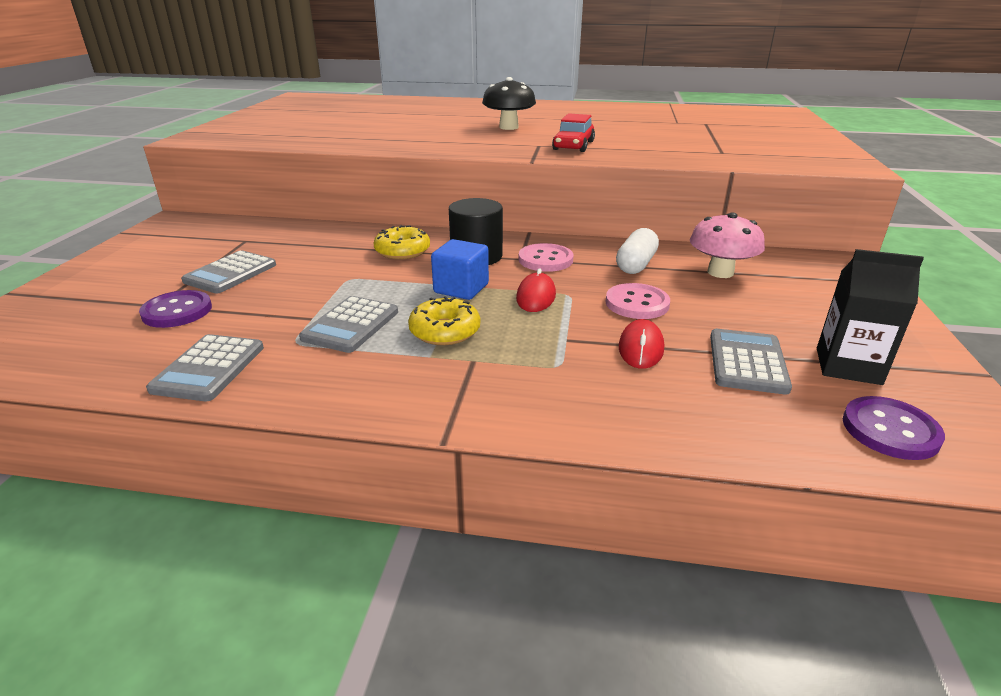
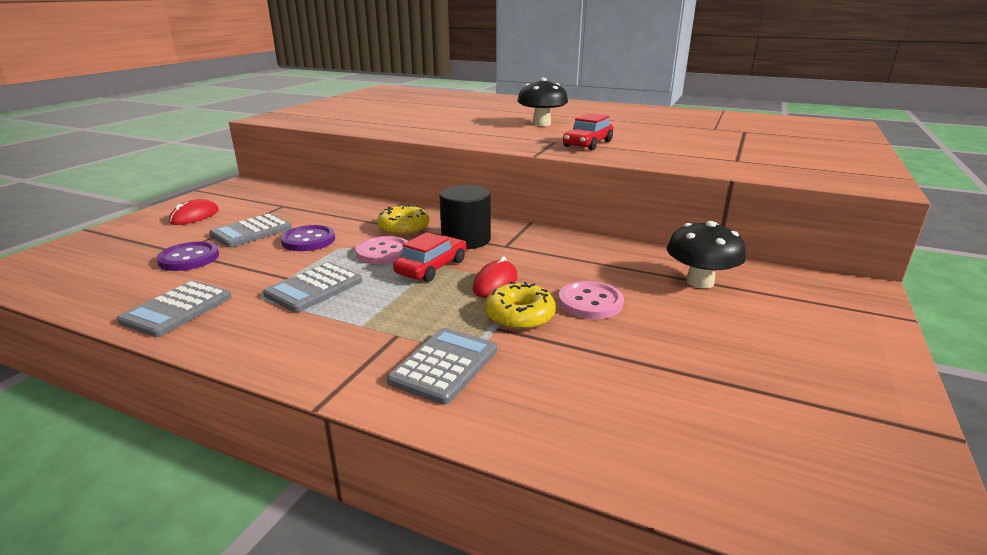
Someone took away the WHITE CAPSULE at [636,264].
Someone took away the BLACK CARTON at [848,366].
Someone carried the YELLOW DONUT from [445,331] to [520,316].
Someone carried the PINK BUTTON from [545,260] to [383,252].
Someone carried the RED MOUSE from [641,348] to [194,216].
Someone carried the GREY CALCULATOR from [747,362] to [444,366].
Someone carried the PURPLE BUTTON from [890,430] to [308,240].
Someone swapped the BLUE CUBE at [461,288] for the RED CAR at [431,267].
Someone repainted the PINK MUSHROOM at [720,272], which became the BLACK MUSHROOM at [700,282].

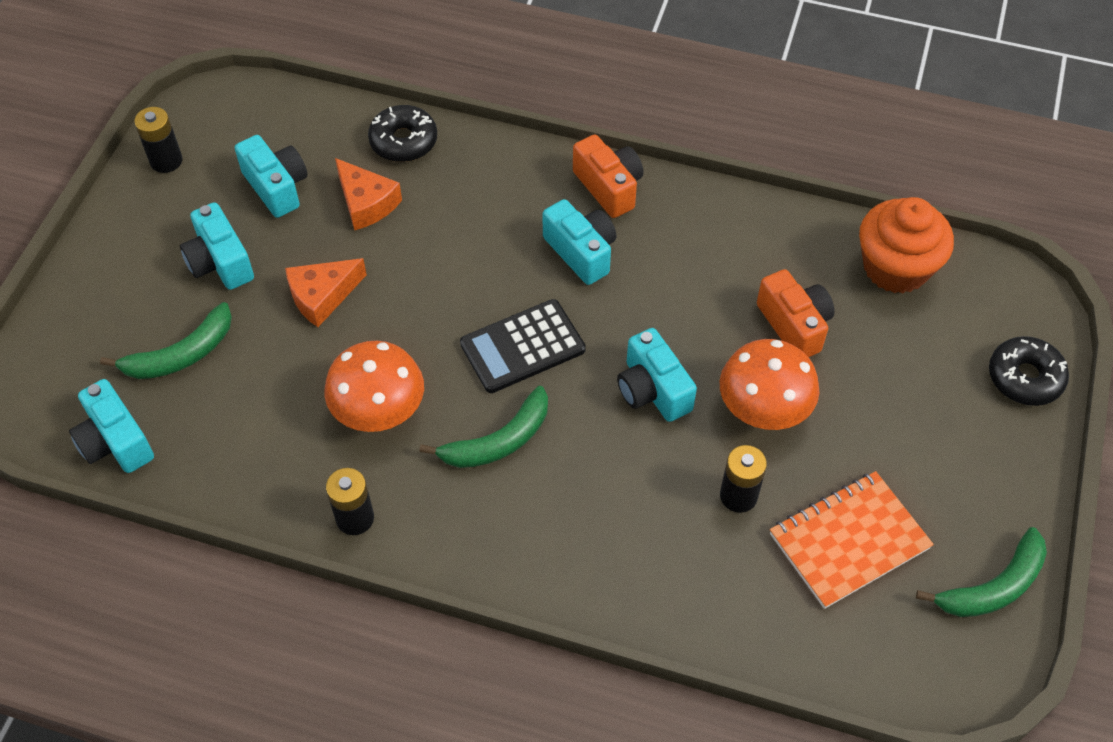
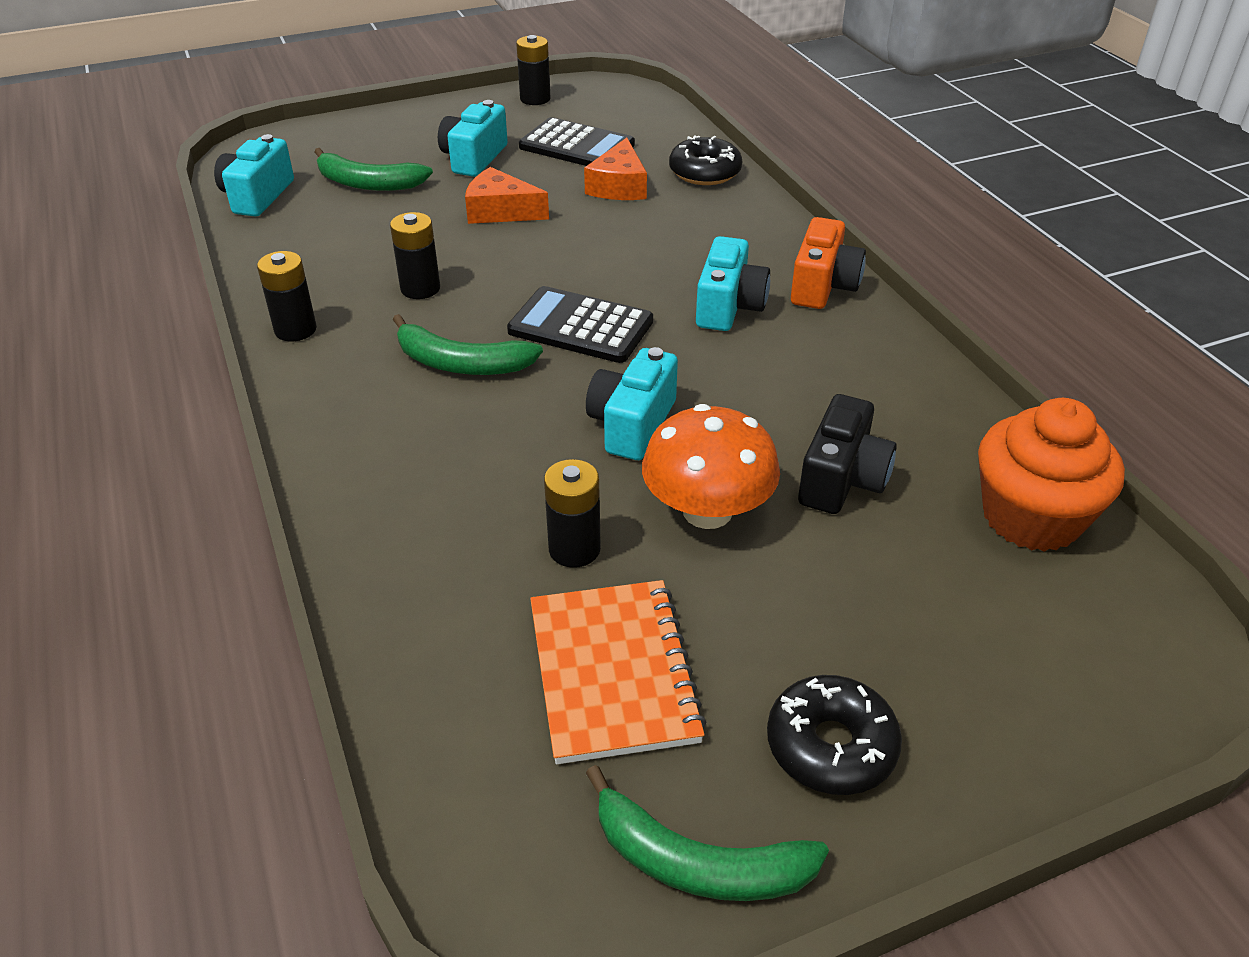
Someone carried the BLACK DONUT from [1025,377] to [831,746].
Someone swapped the TURQUOISE CAMERA at [277,187] for the BLACK CALCULATOR at [576,146].
Someone swapped the ORANGE MUSHROOM at [379,410] for the BLACK BATTERY at [420,288].
Someone repainted the ORANGE CAMERA at [794,325], which became the BLACK CAMERA at [842,479].
Someone rotated the ORANGE NOTEBOOK at [848,541] by 60 degrees clockwise.

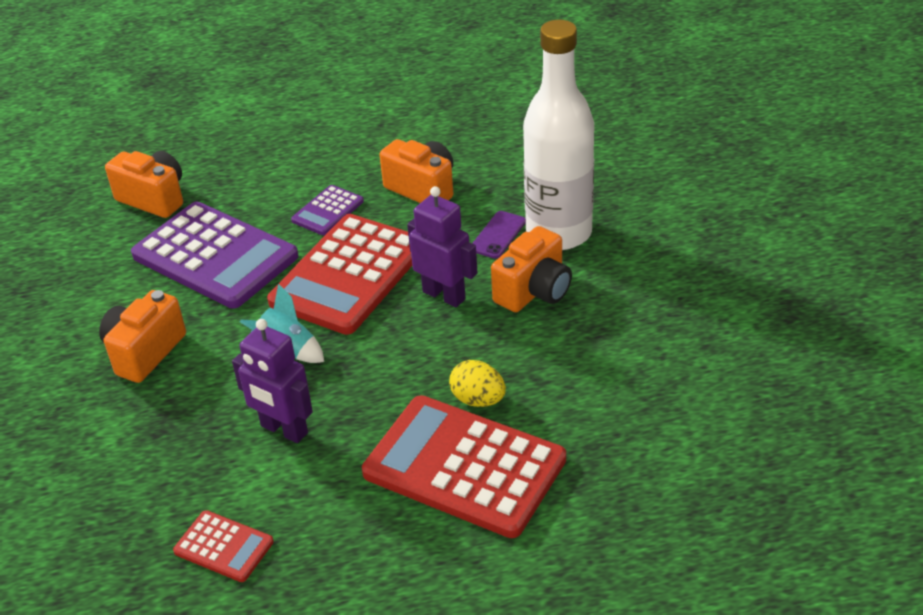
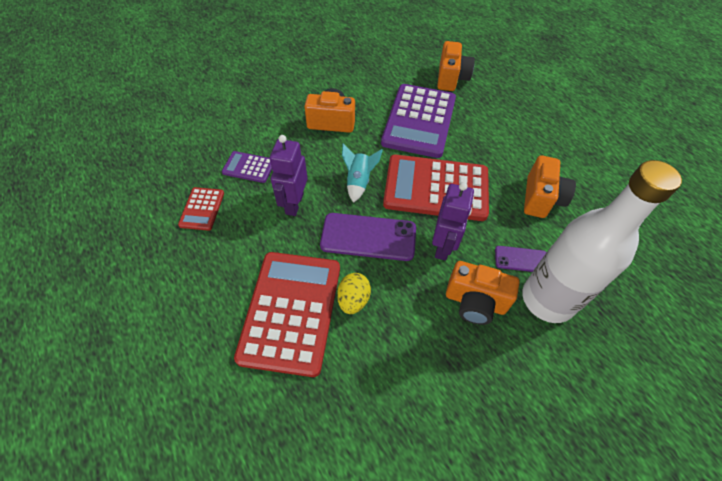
Someone put down the PURPLE PHONE at [368,237].
Someone carried the PURPLE CALCULATOR from [328,211] to [249,167].

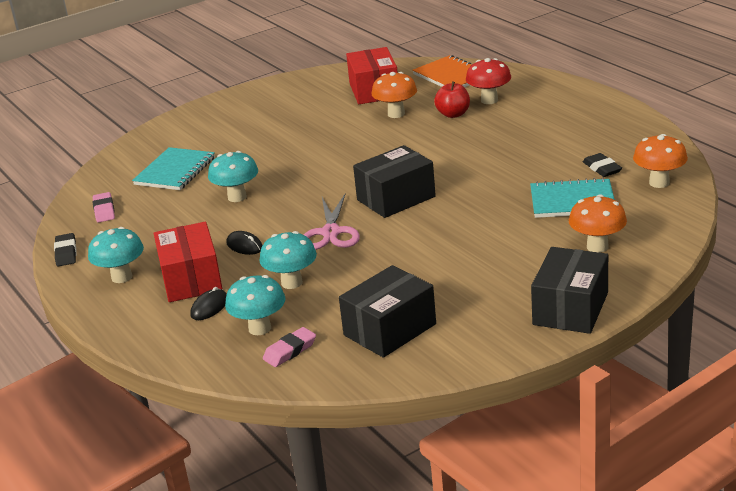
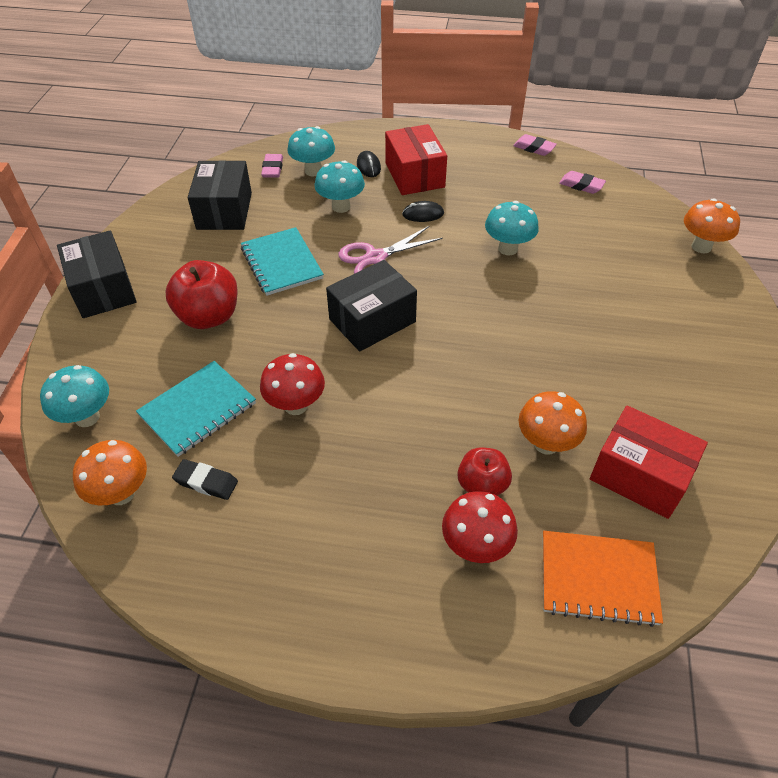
Someone put down the RED APPLE at [209,316].
Someone put down the RED MUSHROOM at [296,405].
Someone carried the TURQUOISE MUSHROOM from [121,277] to [87,417].
Someone carried the TURQUOISE NOTEBOOK from [175,171] to [281,263].
Someone carried the ORANGE MUSHROOM from [597,247] to [701,246].
Someone repainted the BLACK ERASER at [66,253], which became the PINK ERASER at [534,148].
Someone rotated the RED BOX at [191,279] by 45 degrees clockwise.
Someone rotated the PINK SCISSORS at [331,232] by 75 degrees counterclockwise.
Someone rotated the BLACK BOX at [396,198] by 45 degrees clockwise.

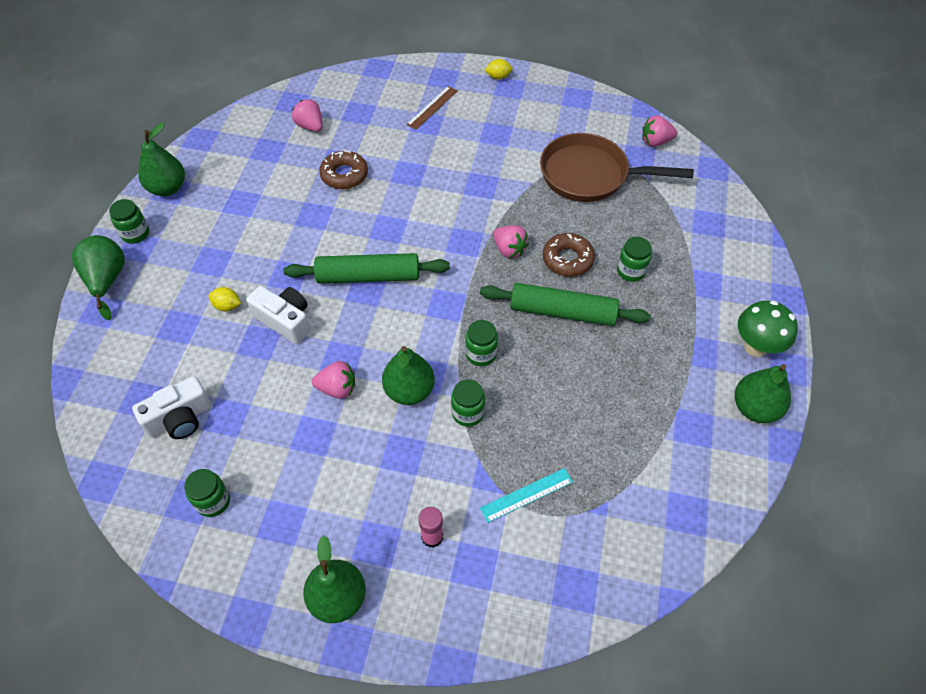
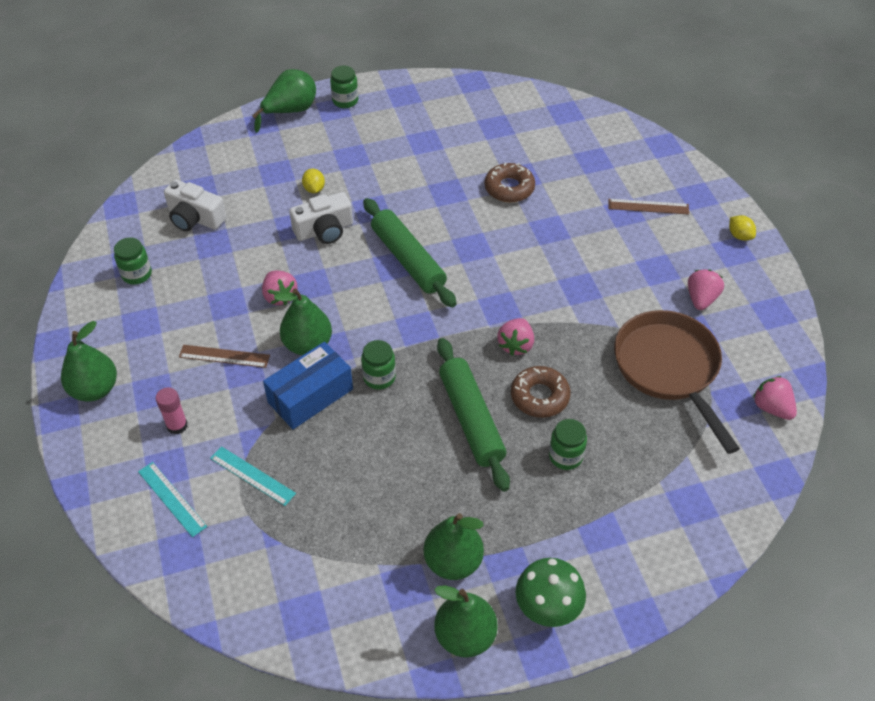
Someone put down the TURQUOISE RULER at [172,498].
Someone put down the BROWN RULER at [224,356].
Someone carried the GREEN PEAR from [168,188] to [453,562].
Someone carried the PINK STRAWBERRY from [310,126] to [701,299].
Someone swapped the GREEN JAR at [467,413] for the BLUE BOX at [310,396].
Someone rotated the WHITE CAMERA at [285,320] by 60 degrees clockwise.

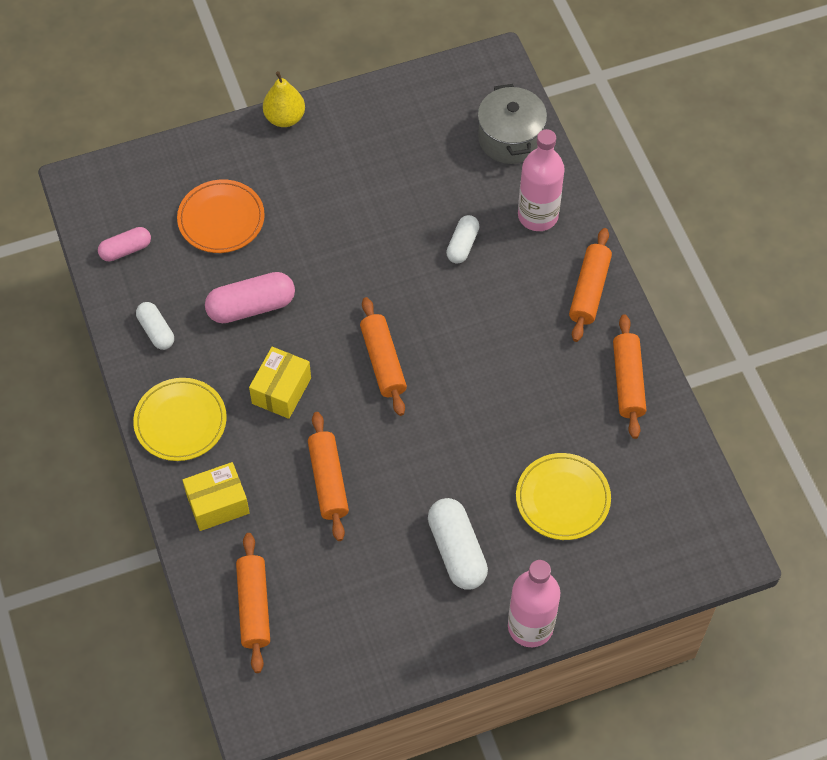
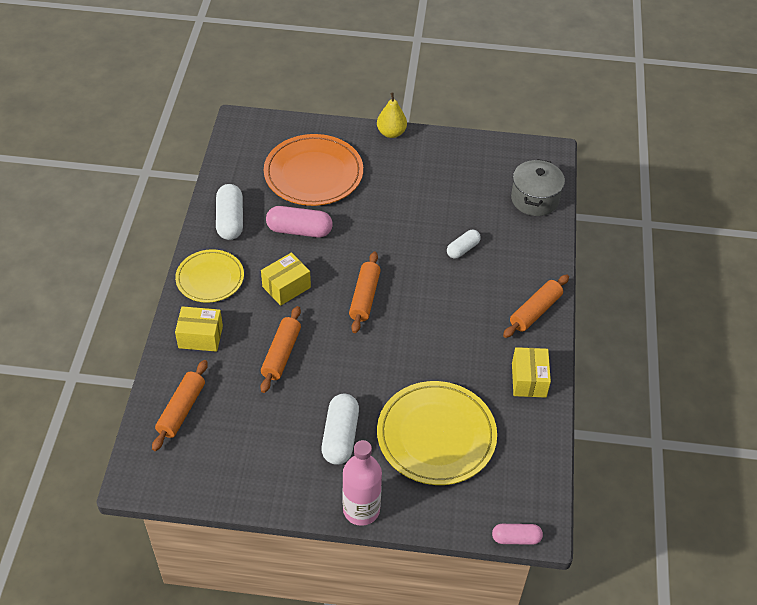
Someone took away the PINK BOTTLE at [538,216].
Someone carried the PINK CAPSULE from [126,250] to [516,538].
Someone swapped the ORANGE ROLLING PIN at [627,382] for the YELLOW BOX at [529,380].
Someone scaled the WHITE CAPSULE at [156,331] by 1.63.
Someone scaled the ORANGE PLATE at [221,219] by 1.59.
Someone scaled the YELLOW PLATE at [562,498] by 1.59.

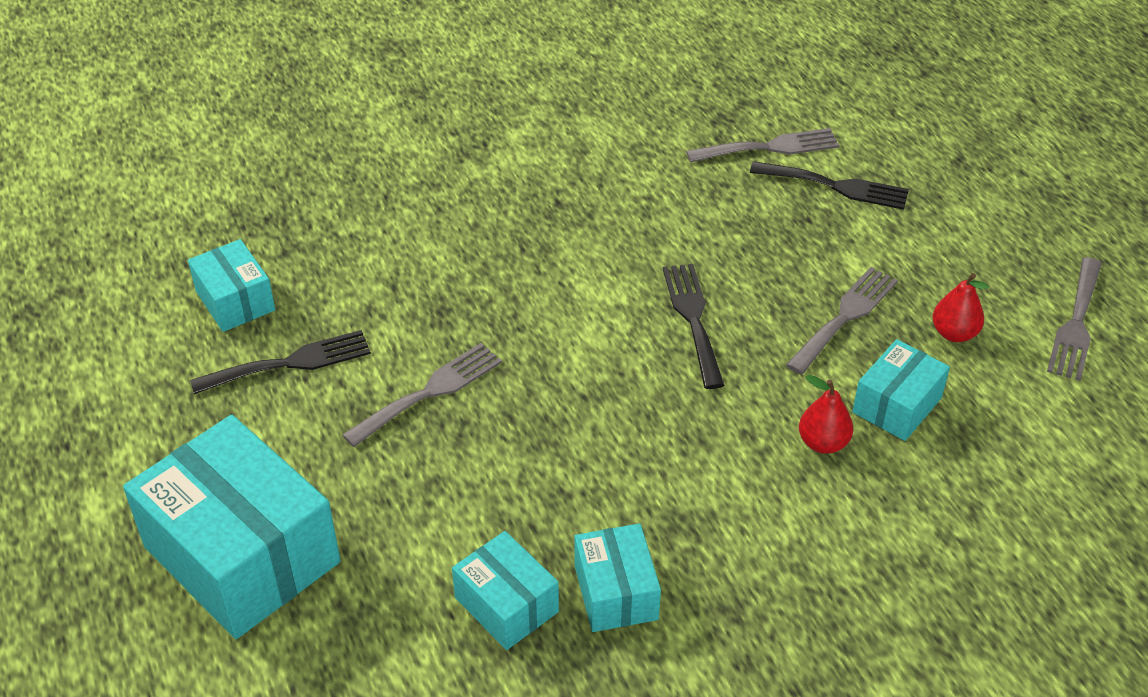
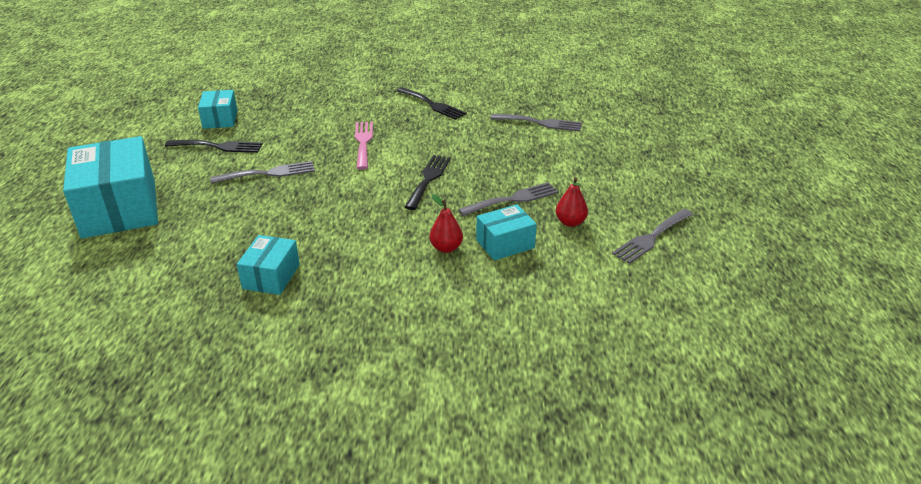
Someone took away the TURQUOISE BOX at [506,604].
Someone put down the PINK FORK at [363,142].
Someone carried the BLACK FORK from [836,186] to [432,105].

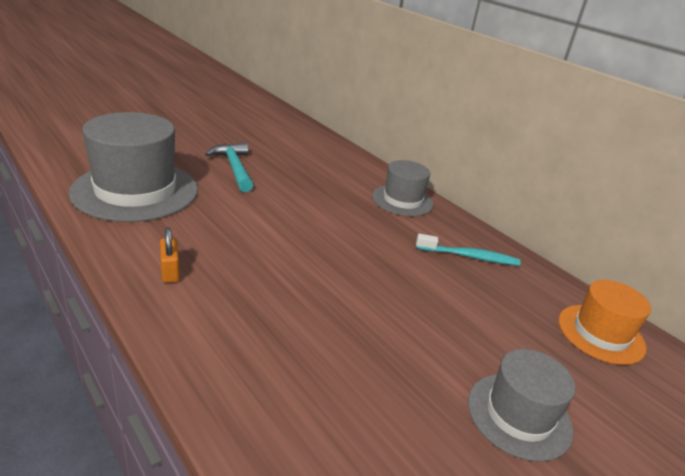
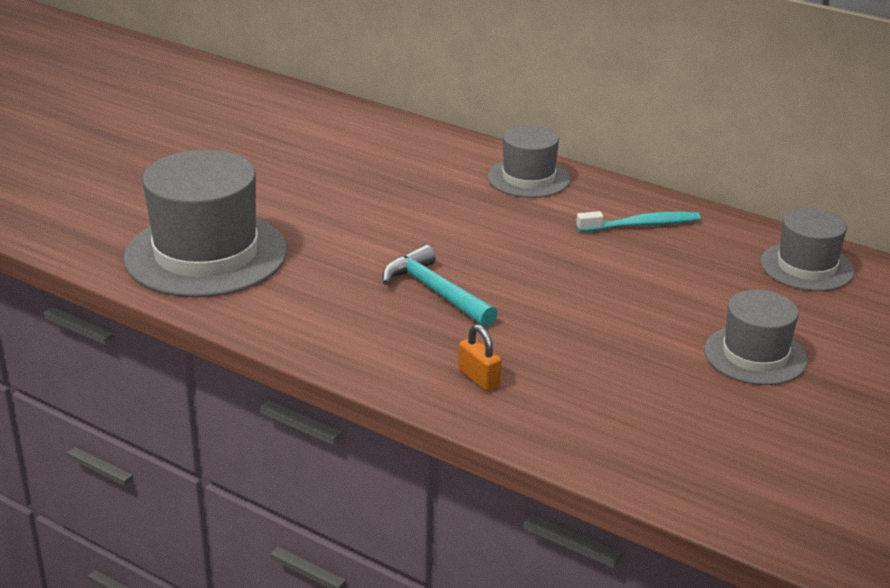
Someone carried the ORANGE PADLOCK from [170,271] to [479,378].
Someone carried the TURQUOISE HAMMER from [234,168] to [435,292].
Someone repainted the ORANGE HAT at [600,333], which became the GREY HAT at [806,267].

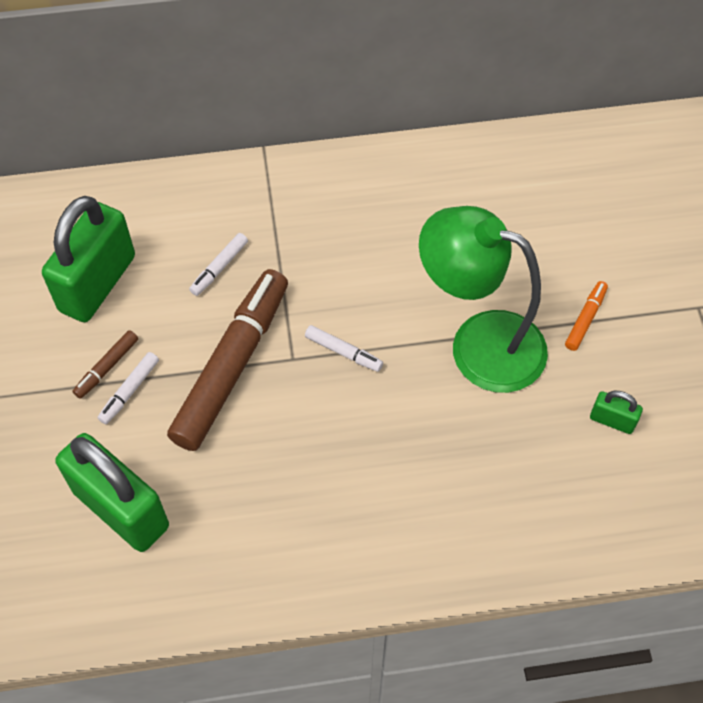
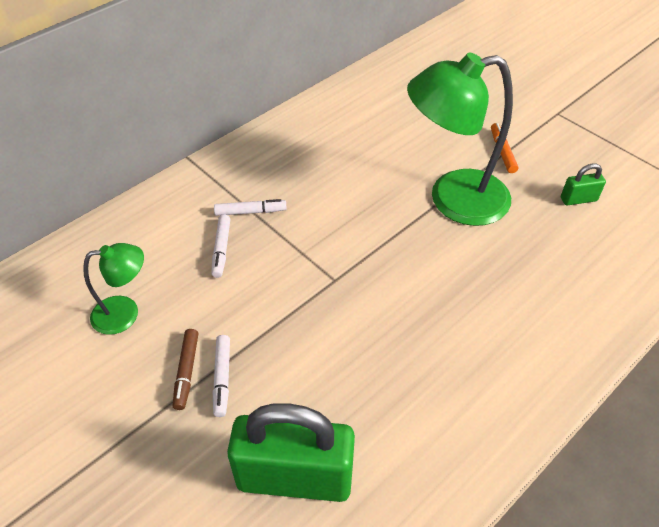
Someone took away the BROWN MARKER at [231,366].
Someone carried the WHITE MARKER from [343,352] to [250,212].
Someone swapped the GREEN PADLOCK at [98,283] for the GREEN LAMP at [125,313].

